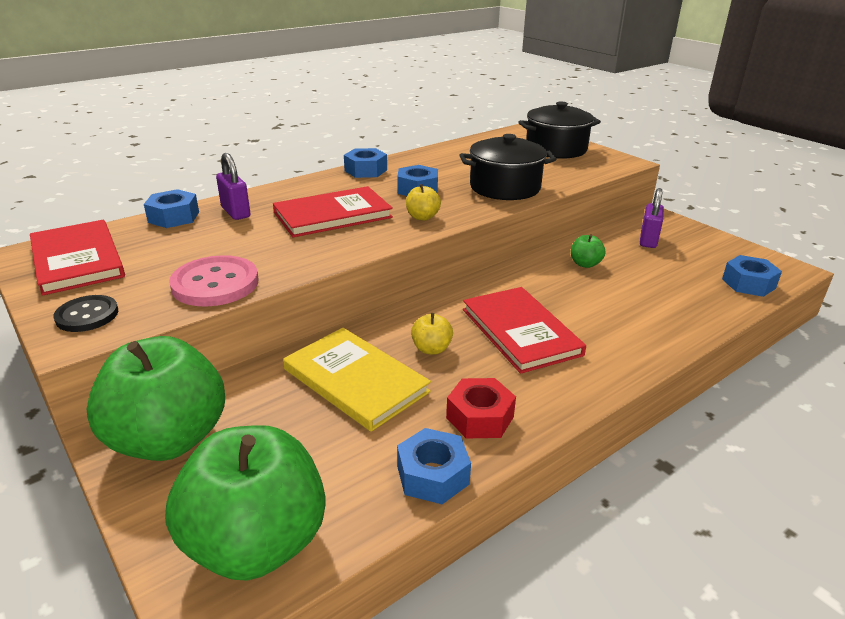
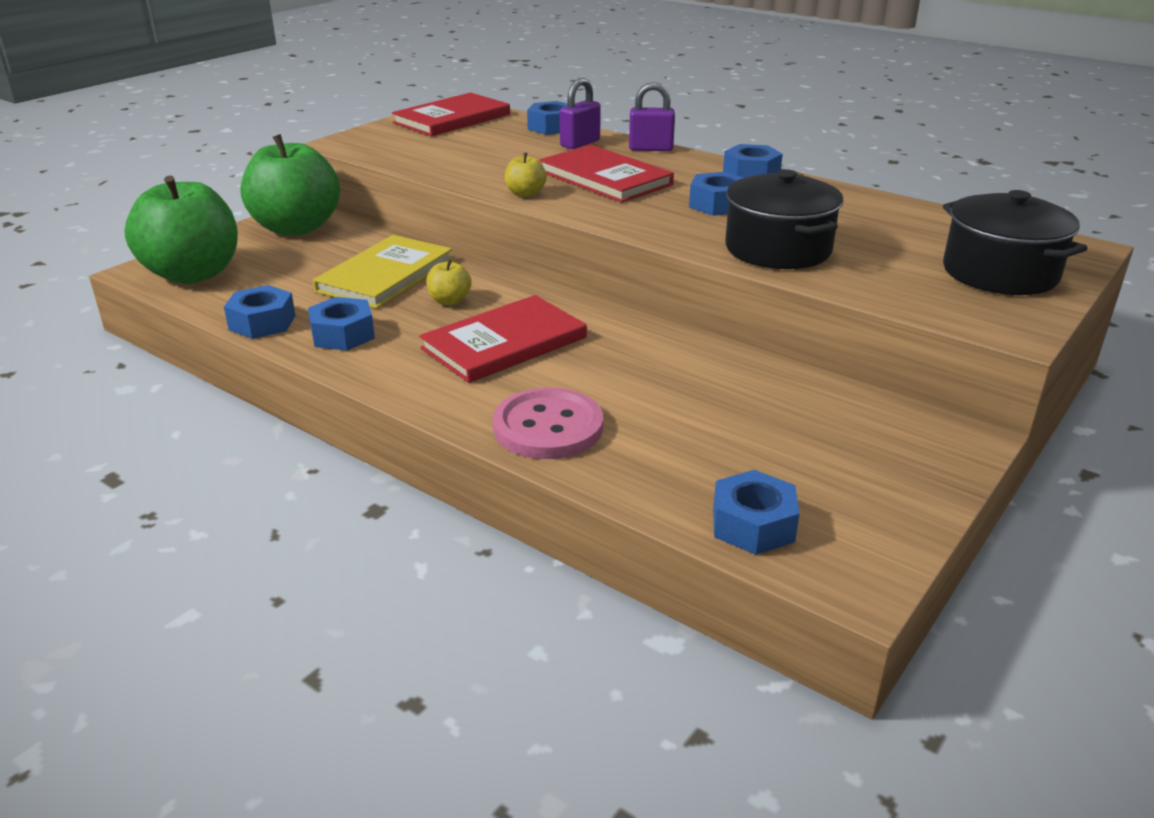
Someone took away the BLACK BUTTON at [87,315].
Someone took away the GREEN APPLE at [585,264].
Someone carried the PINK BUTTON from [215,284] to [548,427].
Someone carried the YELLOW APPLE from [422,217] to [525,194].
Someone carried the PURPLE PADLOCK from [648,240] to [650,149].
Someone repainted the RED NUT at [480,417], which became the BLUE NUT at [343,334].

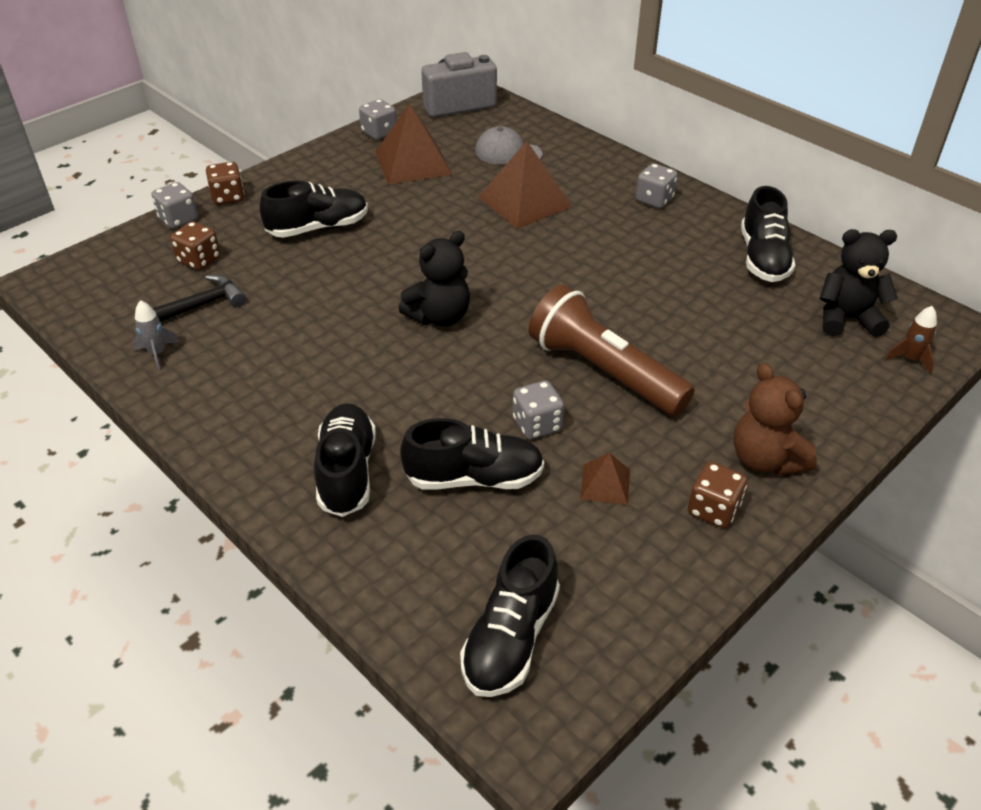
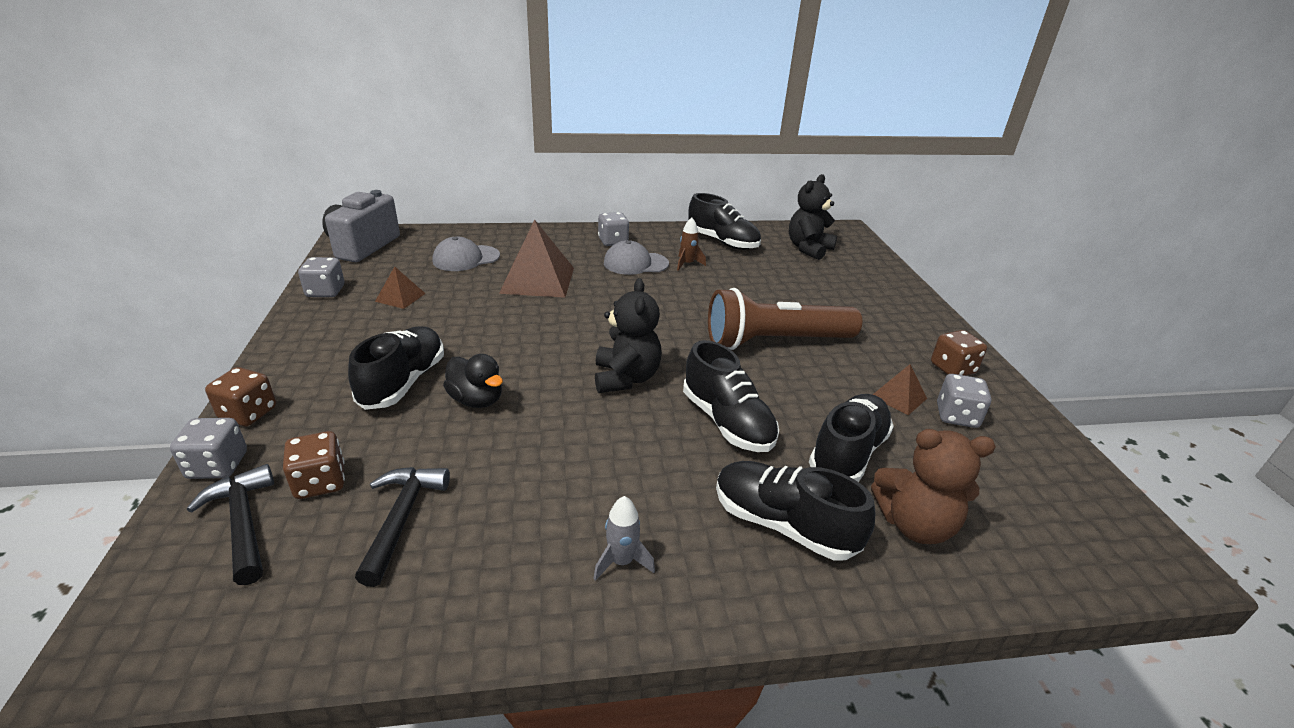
Someone put down the BLACK HAMMER at [243,523].
Someone put down the BLACK DUCK at [476,400].
Someone put down the GREY CAP at [635,263].
Someone carried the GREY ROCKET from [157,353] to [622,561].
Someone carried the BLACK SHOE from [510,637] to [727,422].
Someone carried the GREY DICE from [537,424] to [956,416].
Someone carried the BROWN TEDDY BEAR from [765,459] to [914,525].
Someone carried the BROWN ROCKET from [910,359] to [687,264].
Someone scaled the BROWN PYRAMID at [413,163] by 0.50.

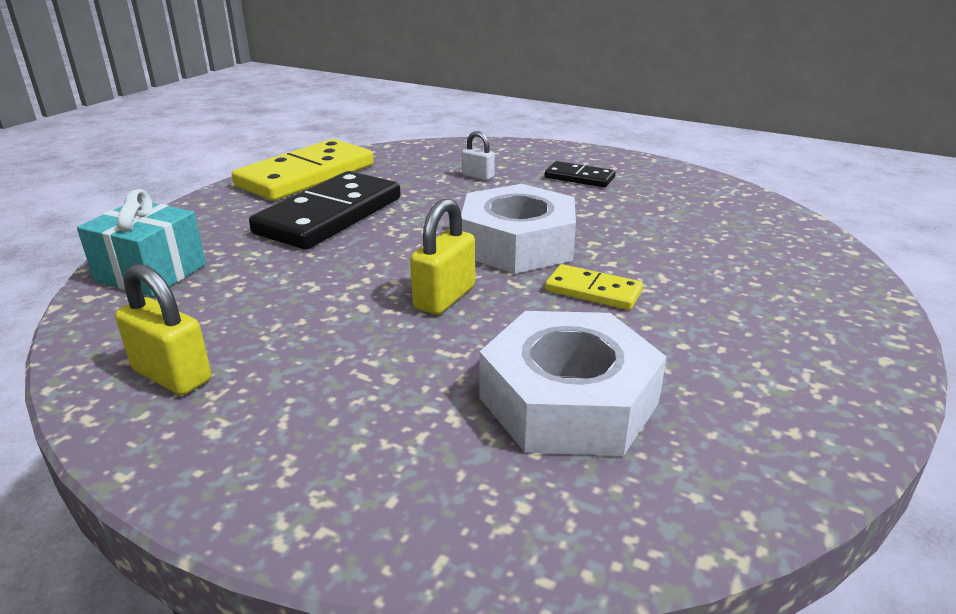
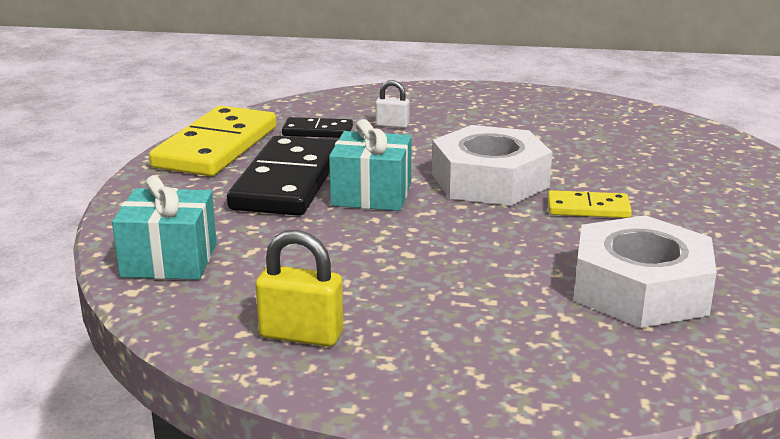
Someone took away the YELLOW PADLOCK at [444,298].
Someone put down the TURQUOISE GIFT at [371,194].
Someone carried the BLACK DOMINO from [579,178] to [317,131].

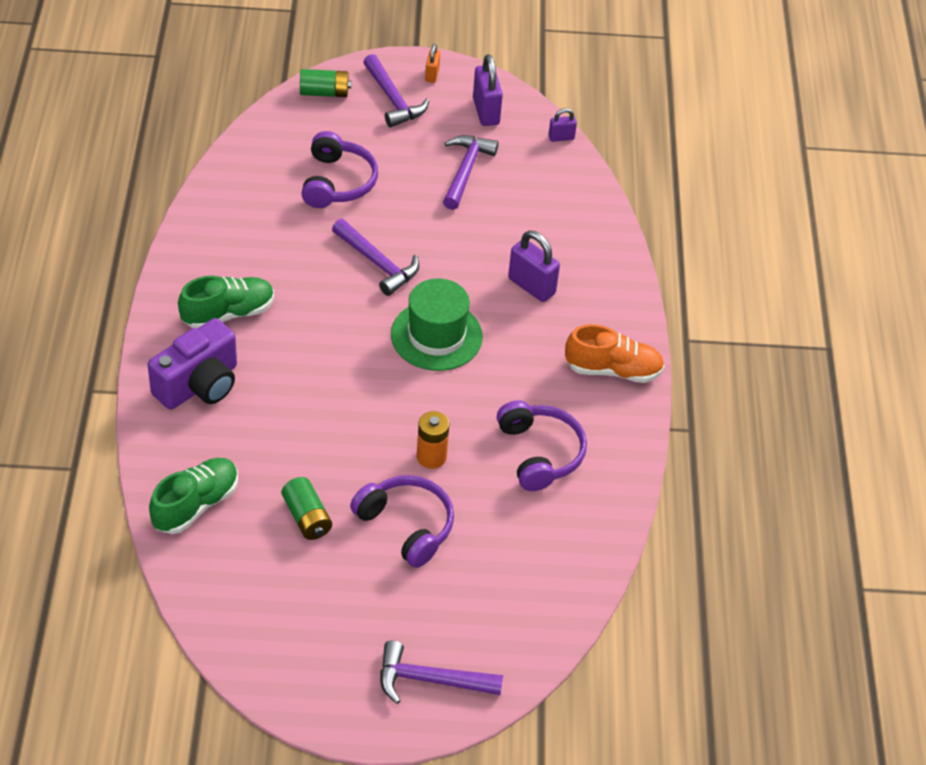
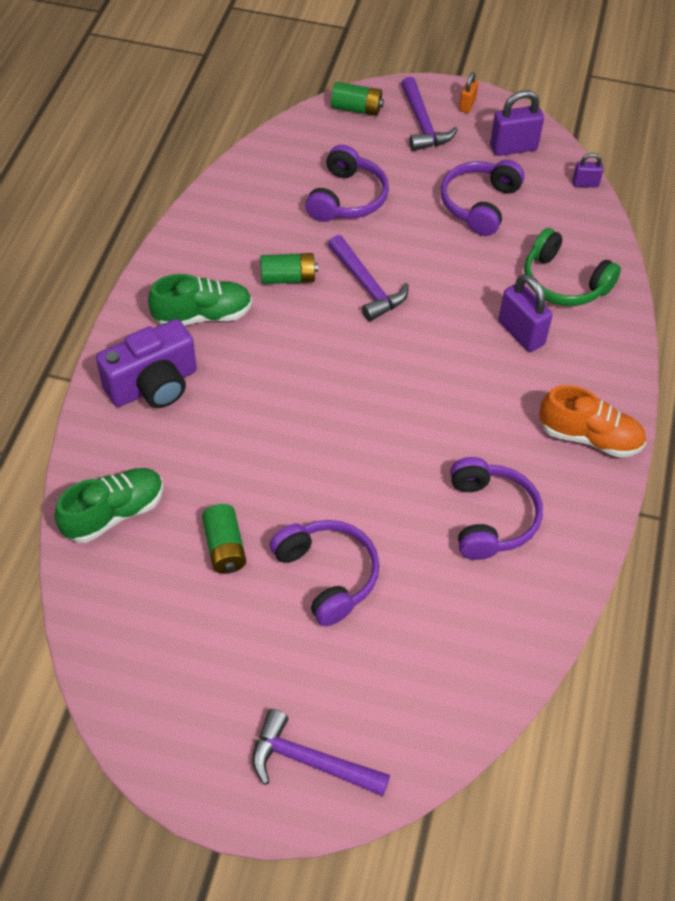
Someone took away the GREEN HAT at [436,335].
Someone took away the ORANGE BATTERY at [431,457].
Someone put down the GREEN BATTERY at [288,278].
Someone put down the GREEN HEADPHONES at [563,282].
Someone swapped the PURPLE HAMMER at [466,171] for the PURPLE HEADPHONES at [479,204].
Someone rotated the PURPLE PADLOCK at [486,111] by 75 degrees clockwise.

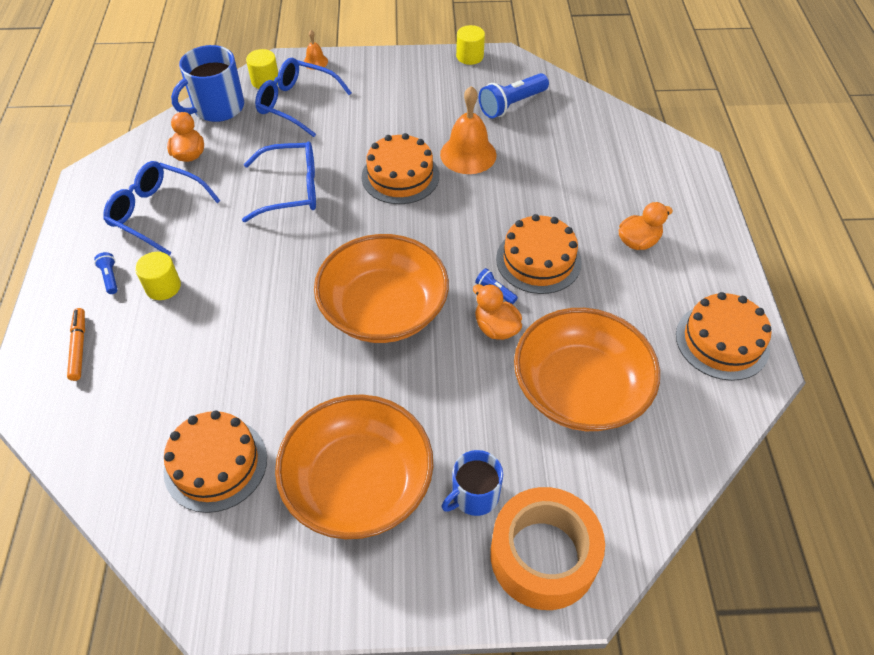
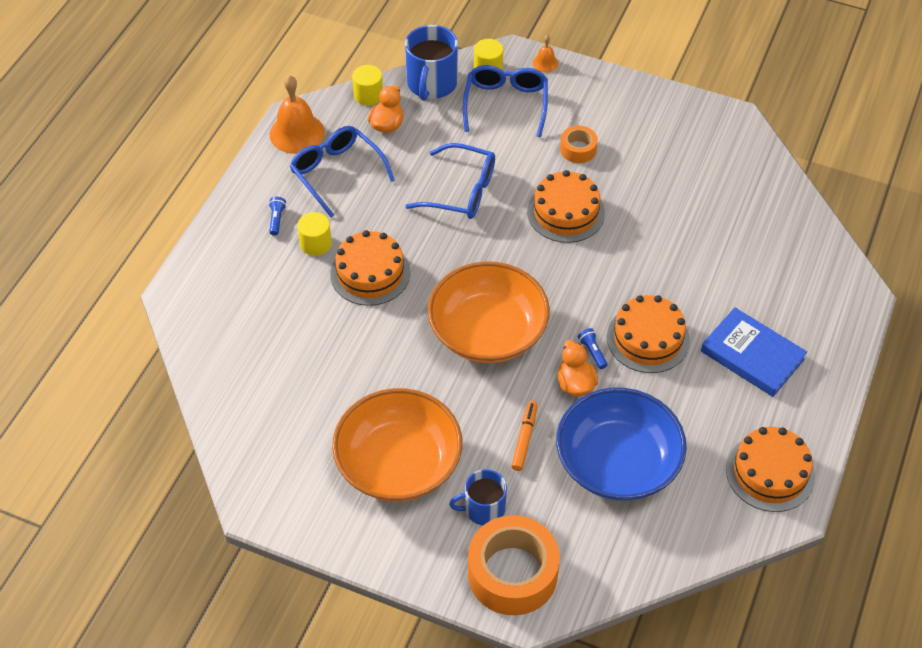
Someone took away the BLUE FLASHLIGHT at [512,105].
Someone put down the ORANGE TAPE at [578,149].
Someone carried the ORANGE MARKER from [79,347] to [524,439].
Someone carried the ORANGE CAKE from [215,464] to [370,273].
Someone carried the ORANGE BELL from [468,154] to [297,133].
Someone carried the YELLOW CYLINDER from [470,56] to [368,95].
Someone swapped the ORANGE DUCK at [638,241] for the BLUE BOOK at [752,355].
Someone repainted the ORANGE BOWL at [580,389], which became the BLUE BOWL at [617,462].
Someone rotated the BLUE MUG at [217,108] by 60 degrees counterclockwise.
Someone rotated the BLUE GLASSES at [296,104] by 45 degrees clockwise.

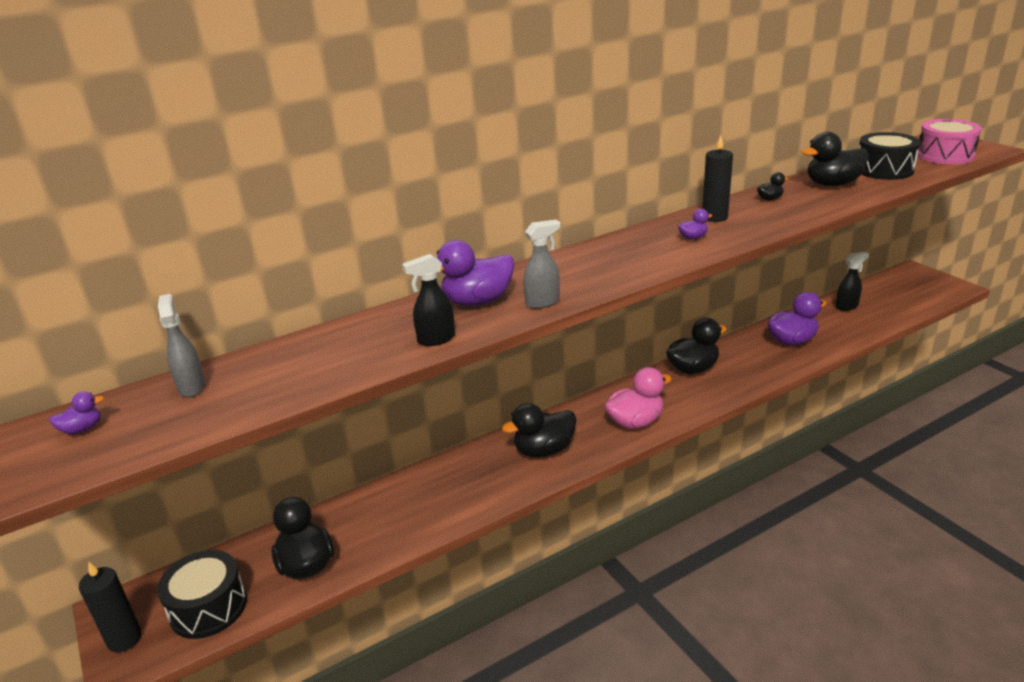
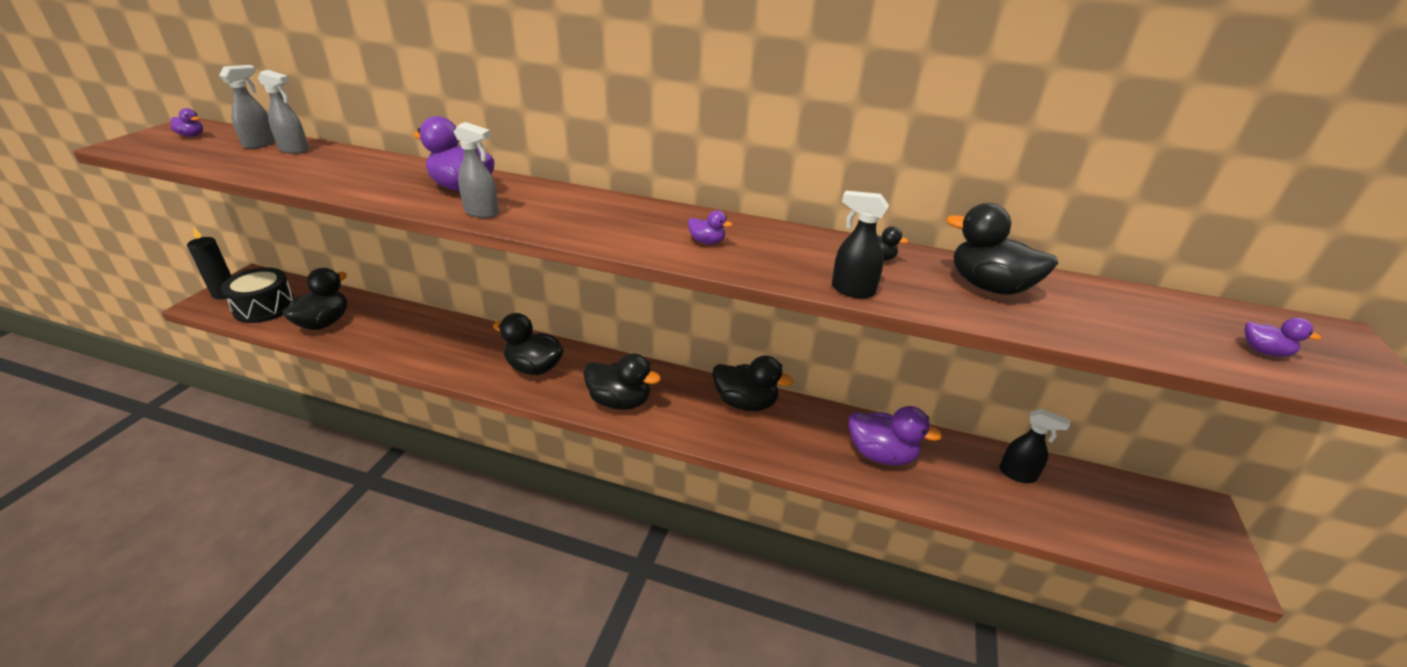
Someone took away the BLACK CANDLE at [714,217].
Someone took away the BLACK DRUM at [884,170].
Someone put down the GREY SPRAY BOTTLE at [294,150].
Someone carried the BLACK SPRAY BOTTLE from [435,339] to [852,290].
Someone swapped the PINK DRUM at [945,155] for the PURPLE DUCK at [1264,351].
Someone repainted the PINK DUCK at [635,422], which became the BLACK DUCK at [620,401].

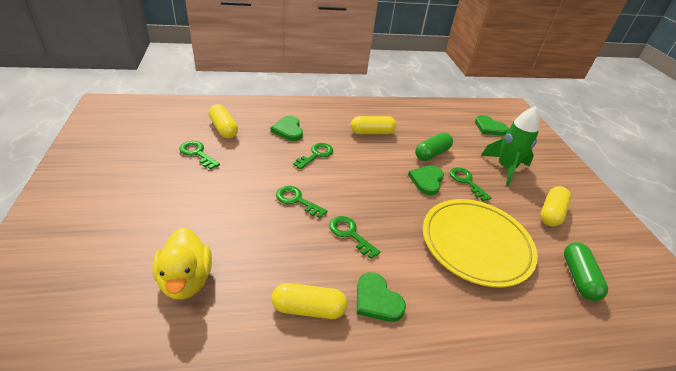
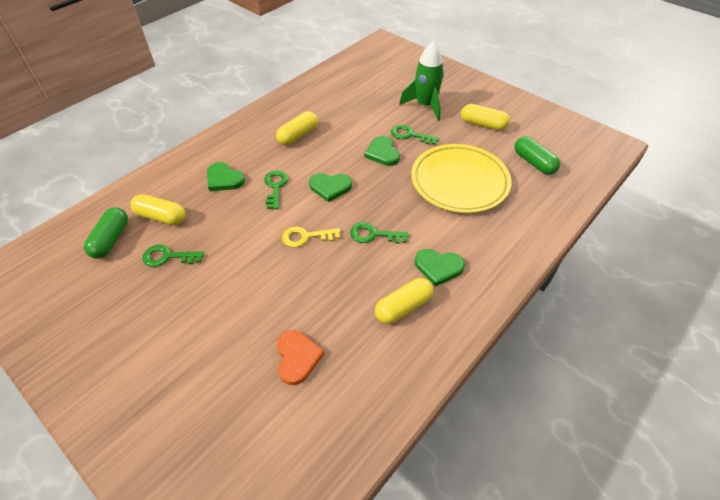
Someone carried the GREEN CAPSULE from [432,153] to [111,239].
Someone carried the GREEN HEART from [489,127] to [330,187].
Someone swapped the YELLOW DUCK at [186,280] for the ORANGE HEART at [297,358].
Someone repainted the GREEN KEY at [296,200], which became the YELLOW KEY at [306,237].
Someone rotated the YELLOW CAPSULE at [551,213] by 60 degrees counterclockwise.

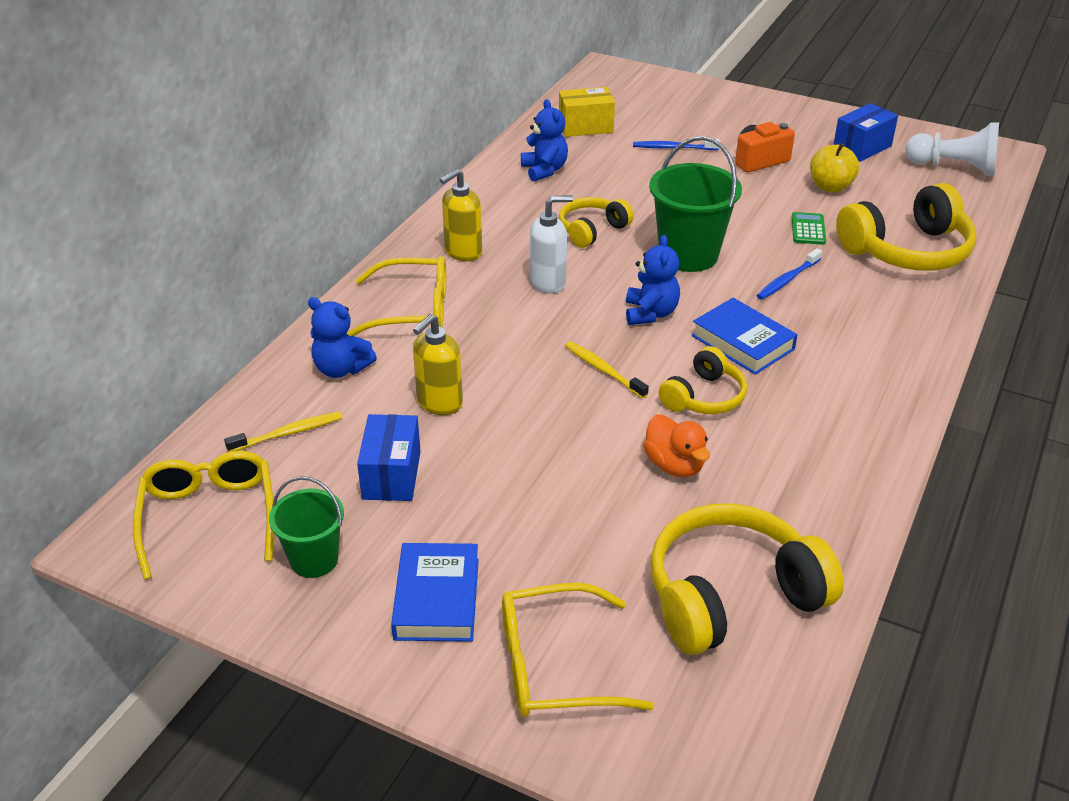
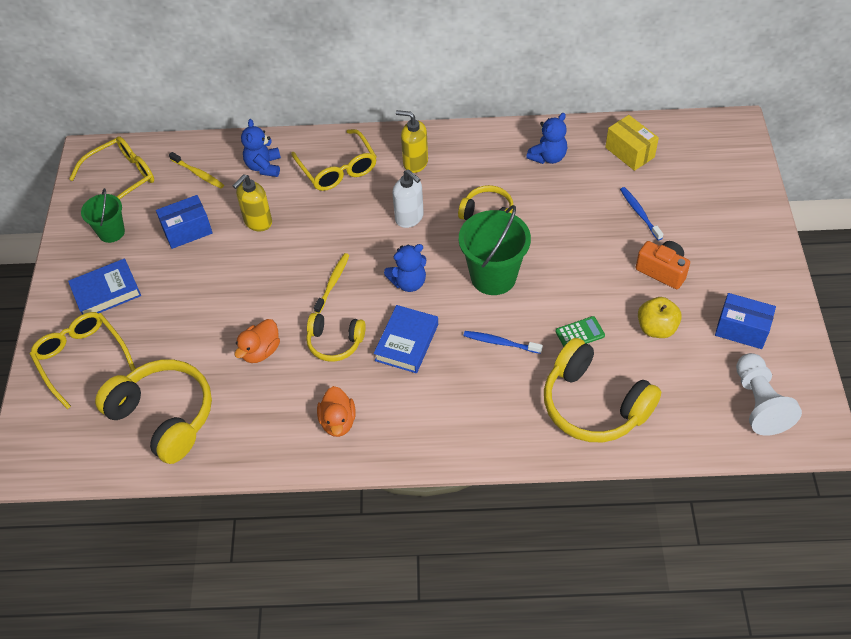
Someone put down the ORANGE DUCK at [338,422].
Someone rotated the YELLOW SOAP DISPENSER at [439,403] by 60 degrees counterclockwise.

